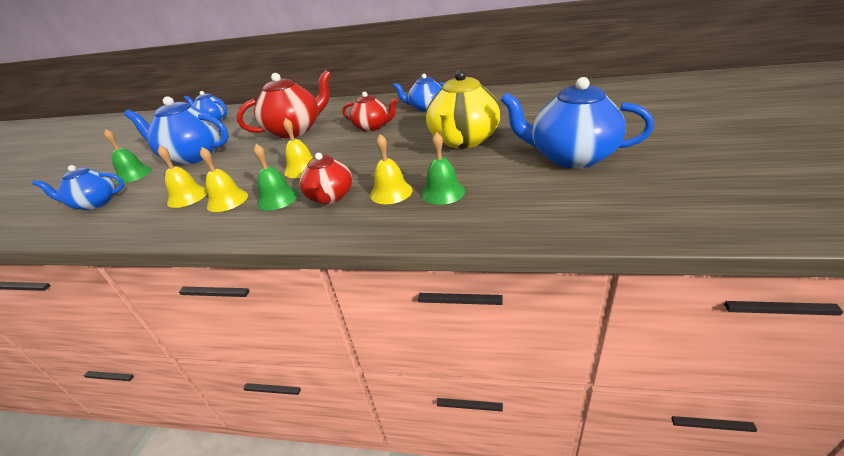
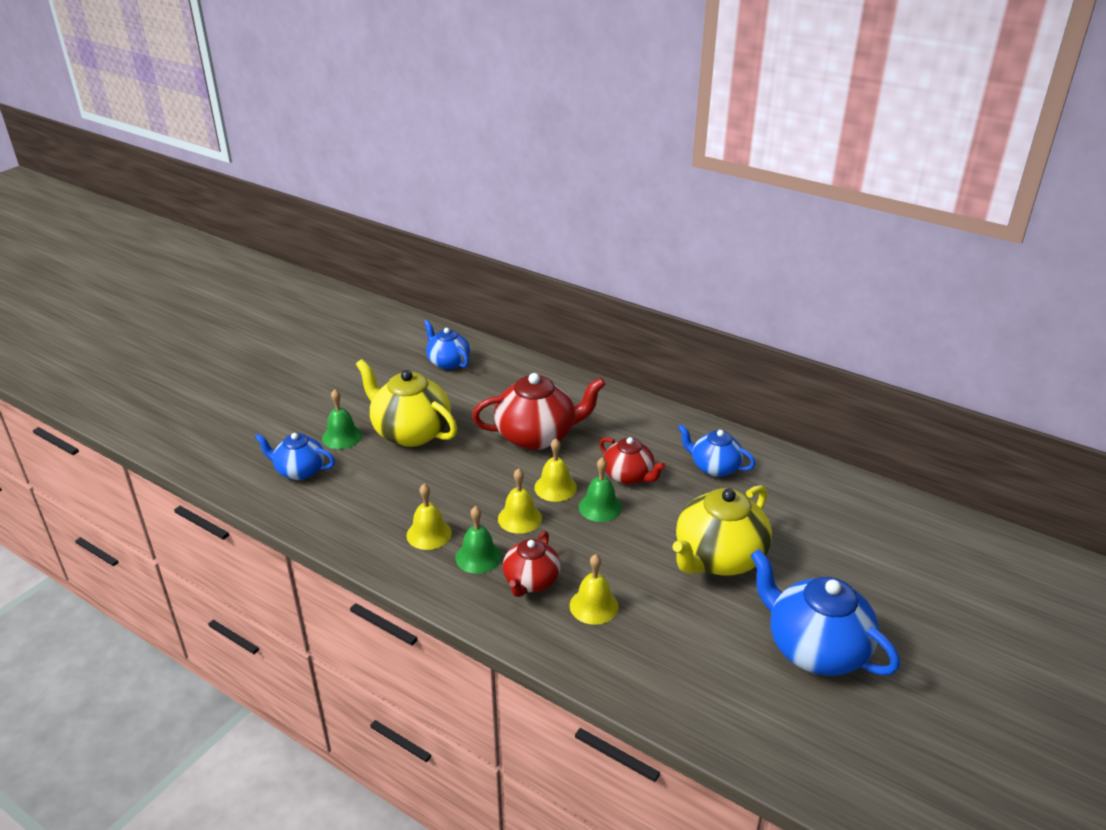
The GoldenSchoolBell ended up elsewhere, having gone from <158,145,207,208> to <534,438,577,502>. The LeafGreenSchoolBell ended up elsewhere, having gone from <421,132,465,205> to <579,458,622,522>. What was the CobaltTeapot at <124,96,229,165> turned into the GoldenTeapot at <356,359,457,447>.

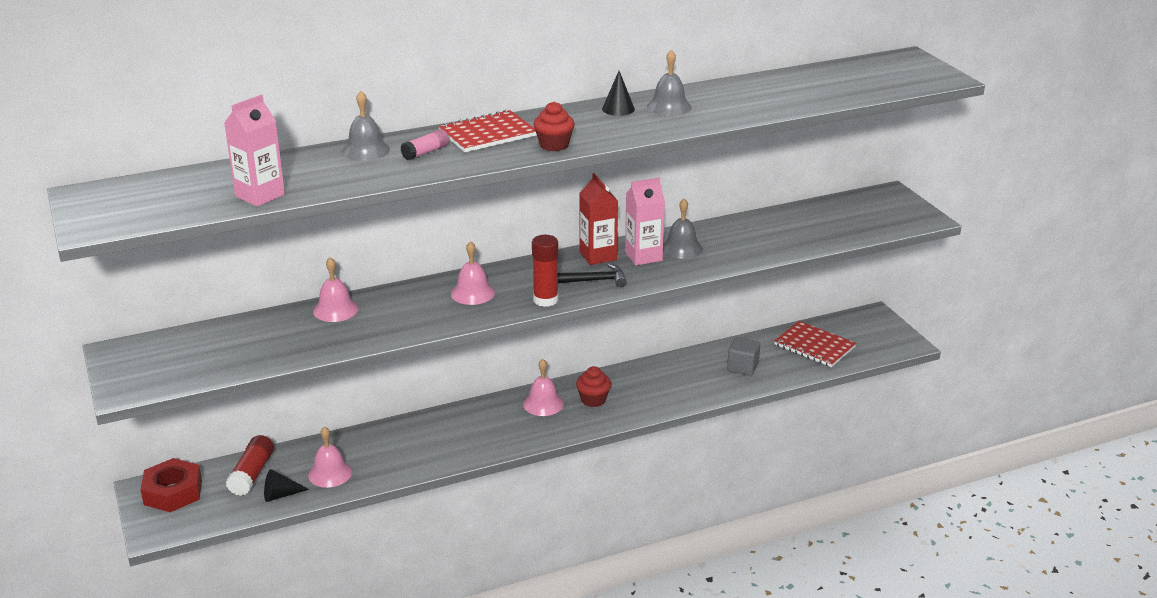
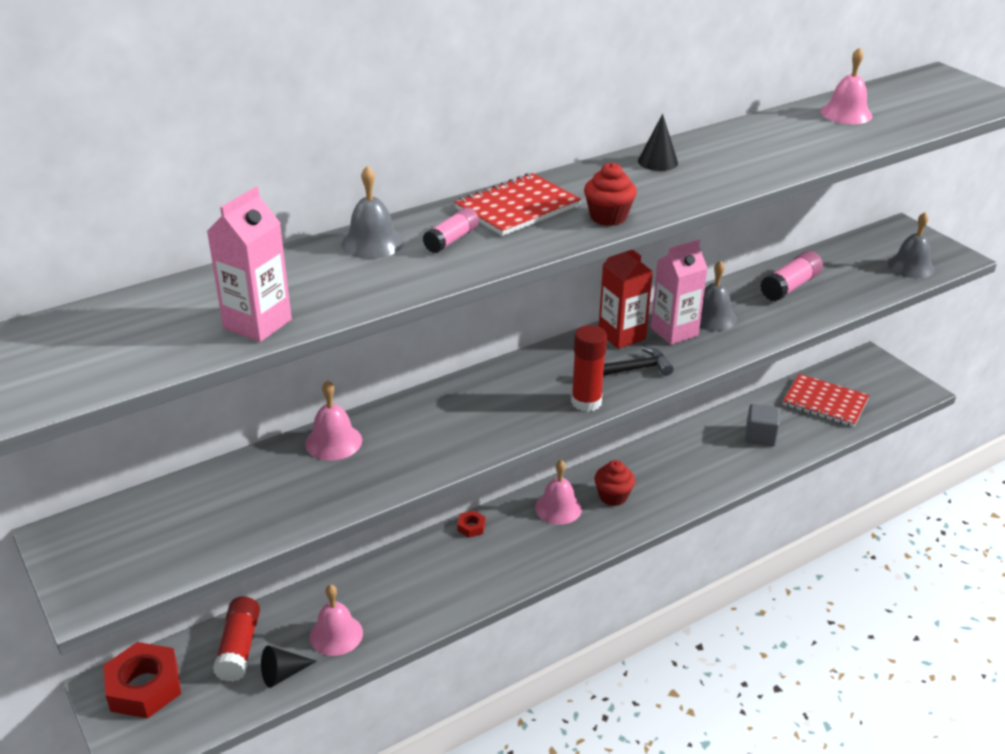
The second view gained the RedNut at <457,511,485,538>. The second view gained the RosePinkGlue at <760,251,823,302>. The RosePinkSchoolBell ended up elsewhere, having gone from <451,241,495,305> to <821,47,872,124>. The AshGreySchoolBell ended up elsewhere, having gone from <647,50,691,116> to <888,212,935,278>.

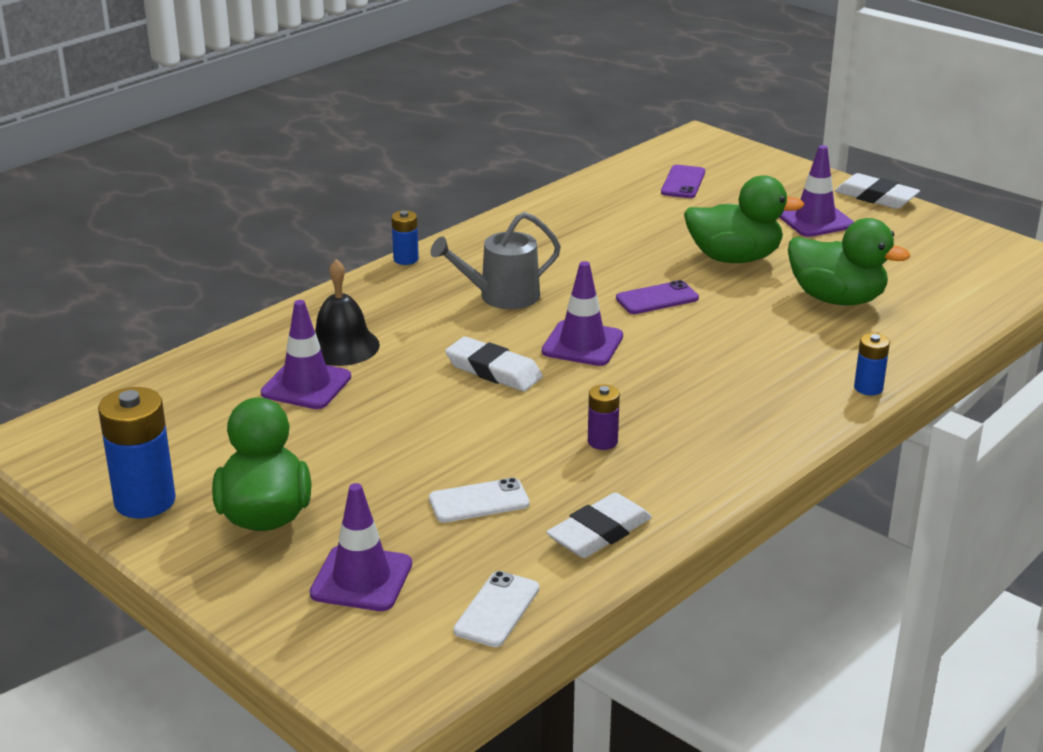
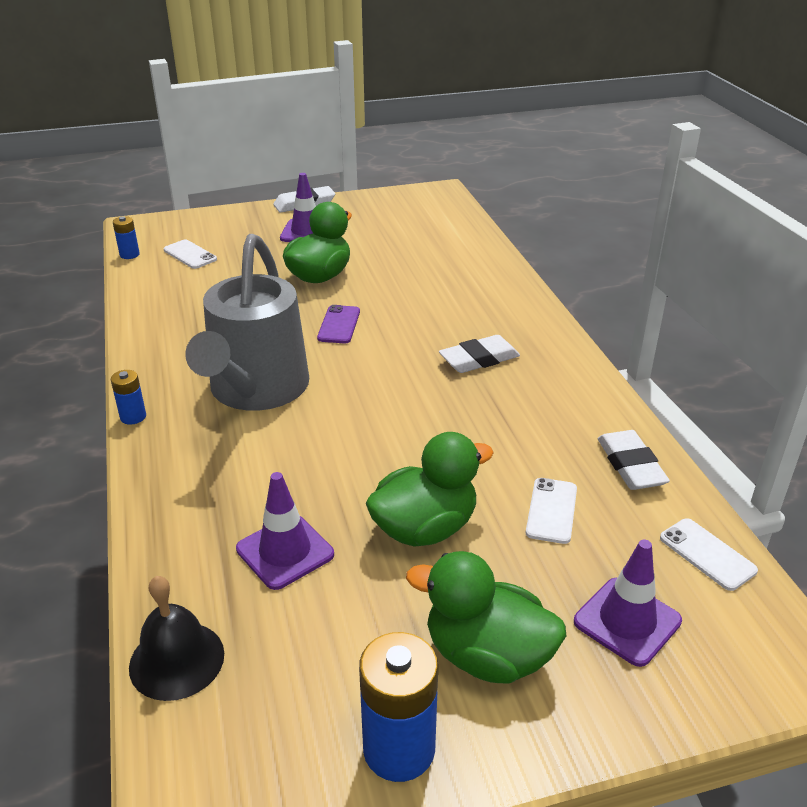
The second view lost the PurpleTrafficCone at <542,261,623,366>. The second view lost the PurpleBattery at <588,384,620,450>. The BlackSchoolBell ended up elsewhere, having gone from <315,259,380,366> to <129,576,224,701>. The SnowWhiteEraser ended up elsewhere, having gone from <445,336,543,391> to <439,335,520,373>. The LeafGreenDuck ended up elsewhere, having gone from <788,218,910,306> to <366,432,494,547>. The CobaltBattery ended up elsewhere, having gone from <854,333,890,395> to <113,216,140,259>. What was the PurplePhone at <661,165,705,198> turned into the SnowWhitePhone at <164,239,217,269>. The size of the AshGreyWateringPot at <430,212,561,309> changed by a factor of 1.81.

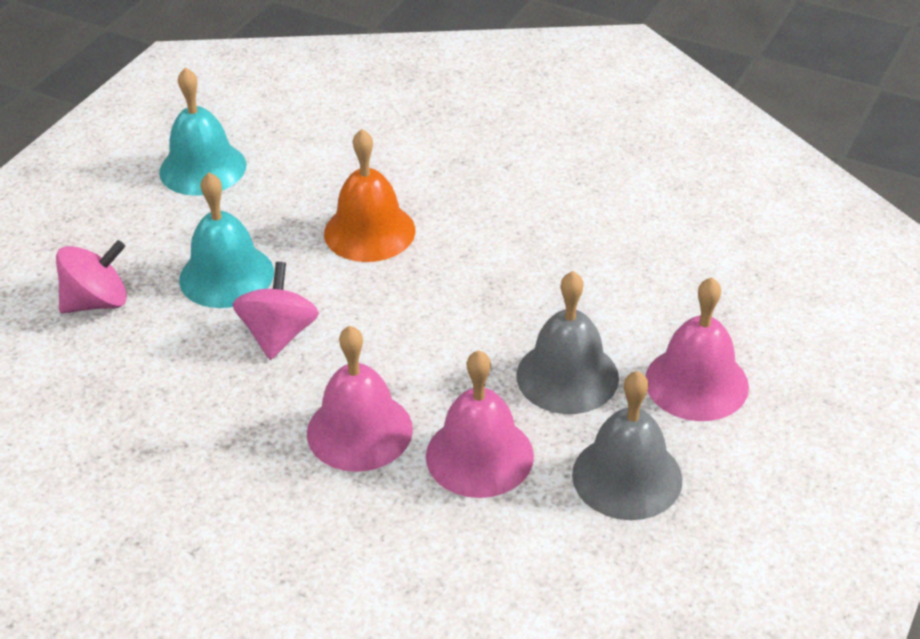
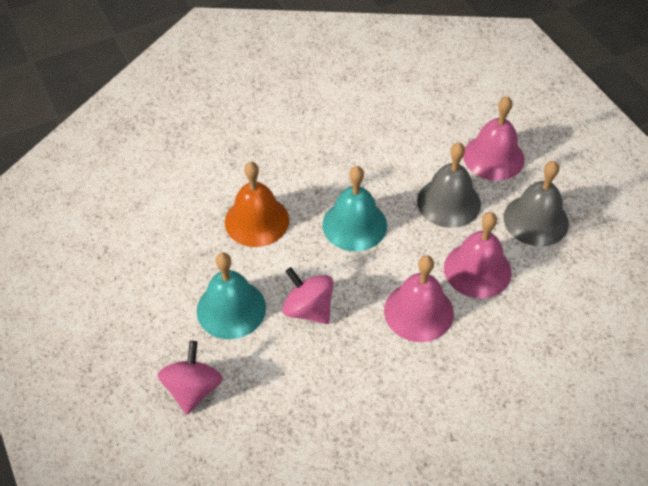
The TurquoiseSchoolBell ended up elsewhere, having gone from <159,67,246,196> to <322,166,387,251>.

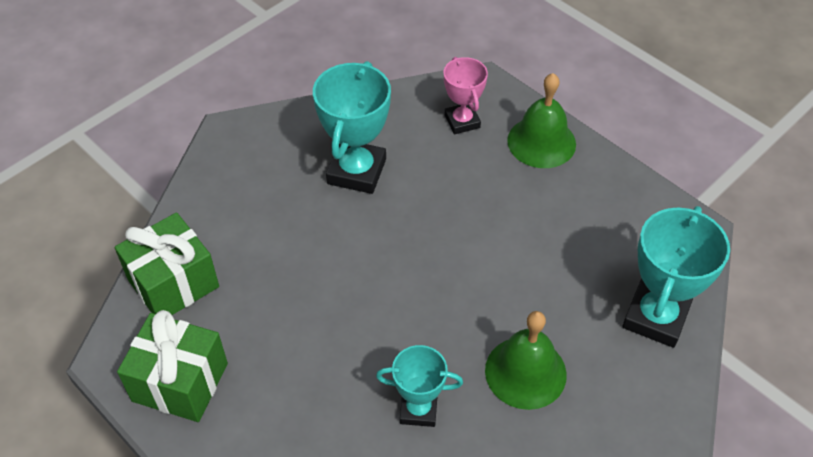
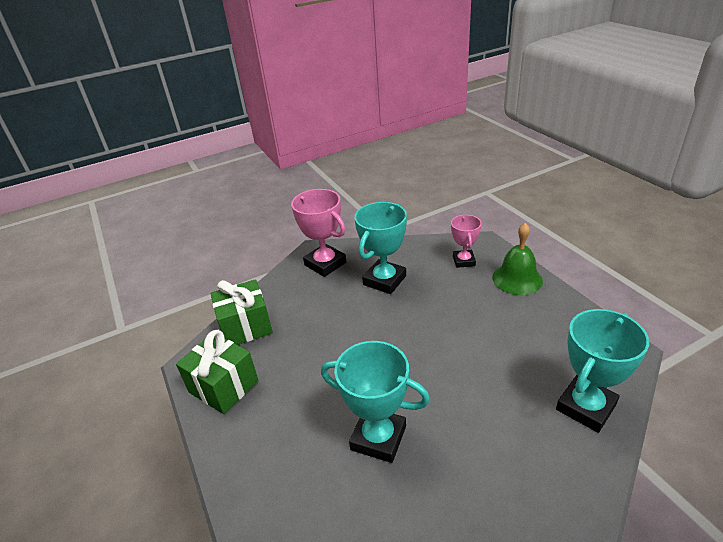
The second view lost the LeafGreenSchoolBell at <485,311,567,410>. The second view gained the RosePinkPrizeCup at <291,189,346,277>. The size of the TurquoisePrizeCup at <376,345,463,427> changed by a factor of 1.63.

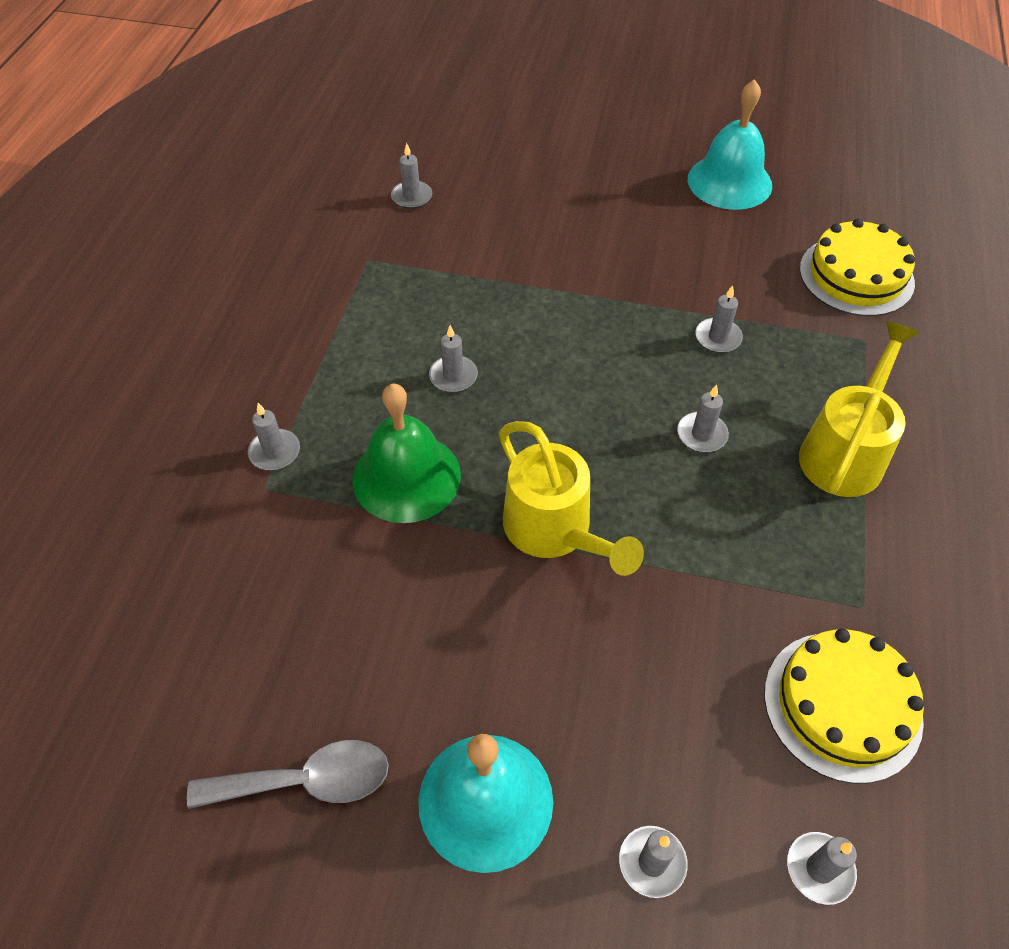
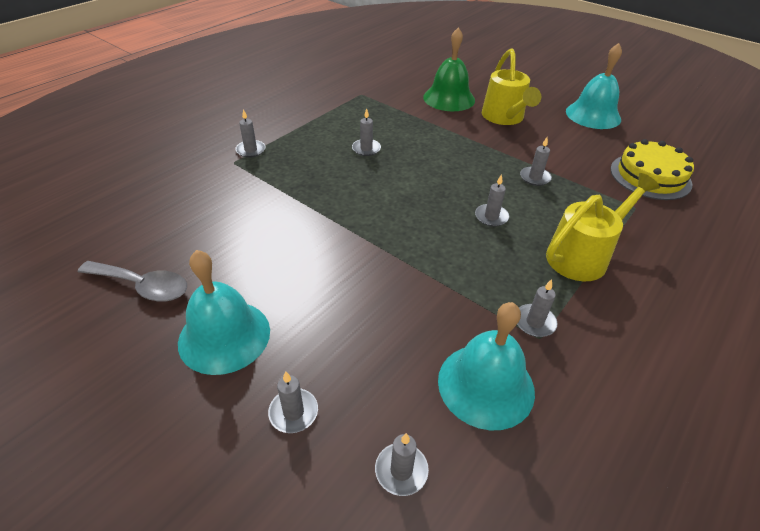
The LeafGreenSchoolBell ended up elsewhere, having gone from <353,383,461,523> to <423,27,475,111>. The AshGreyCandle ended up elsewhere, having gone from <391,143,432,209> to <517,279,557,337>. The GoldenWateringPot ended up elsewhere, having gone from <499,421,644,576> to <482,48,541,125>. Where the GoldenCake stood at <764,629,924,784>, the TurquoiseSchoolBell came to stand at <438,302,535,430>.

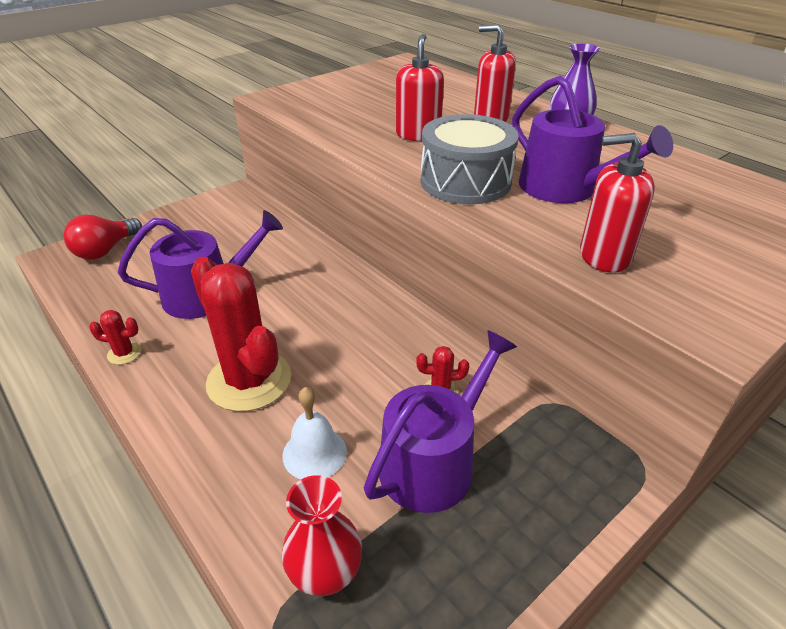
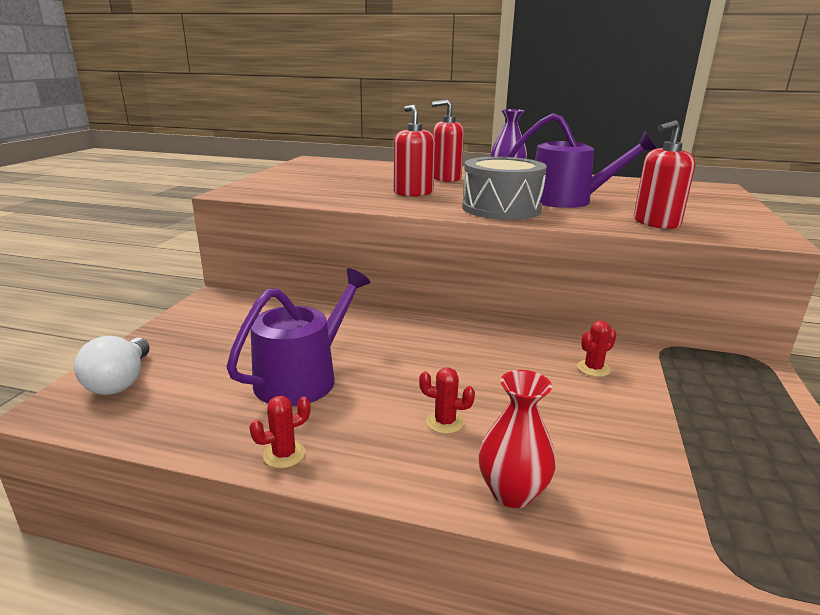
The second view lost the SnowWhiteSchoolBell at <282,387,347,479>. The second view lost the PurpleWateringPot at <364,330,517,513>. The RedVase ended up elsewhere, having gone from <282,475,362,596> to <479,370,556,508>. What was the RedLightBulb at <64,215,142,260> turned into the SnowWhiteLightBulb at <74,336,150,395>. The size of the RedCactus at <191,257,291,412> changed by a factor of 0.41.

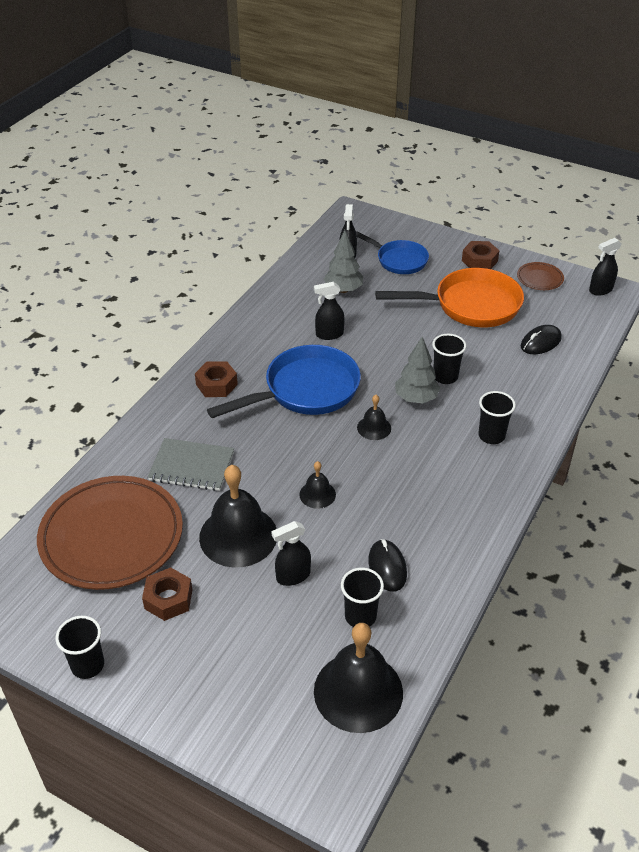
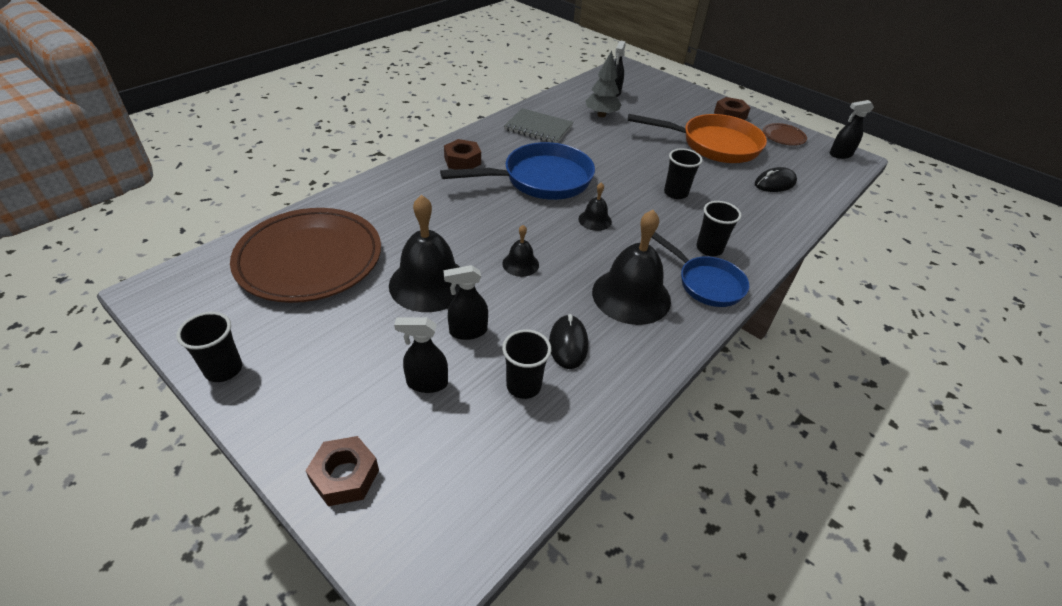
The second view lost the AshGreyTree at <395,337,440,403>. The RussetNut ended up elsewhere, having gone from <142,567,192,621> to <305,436,379,506>. The AshGreyNotebook ended up elsewhere, having gone from <148,438,234,491> to <504,108,573,143>. The BlackSprayCleaner ended up elsewhere, having gone from <314,282,345,340> to <394,317,448,393>. The BlackSchoolBell ended up elsewhere, having gone from <314,623,403,733> to <592,210,671,325>. The CobaltFryingPan ended up elsewhere, having gone from <356,231,429,274> to <652,232,749,307>.

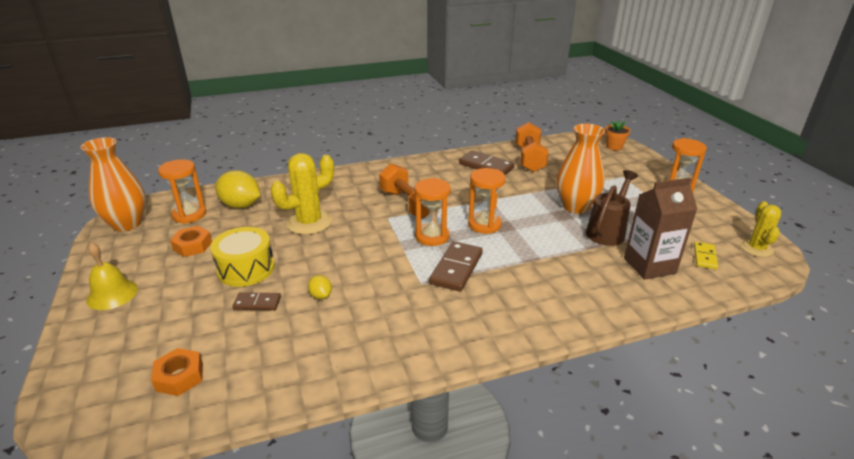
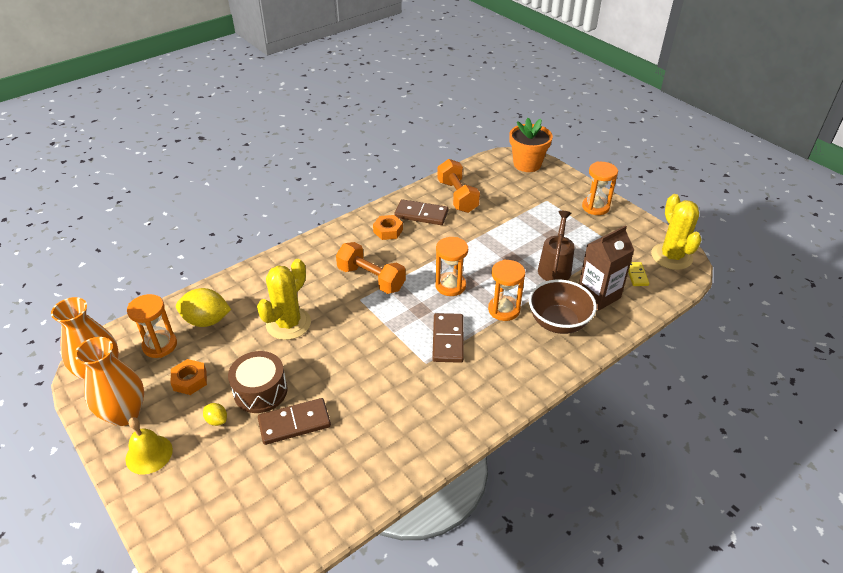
The second view gained the RussetServingBowl at <529,279,597,334>. The OrangeColouredNut ended up elsewhere, having gone from <151,348,203,396> to <373,215,403,240>. The GoldenToyLemon ended up elsewhere, having gone from <308,275,332,299> to <203,403,227,426>. The OrangeColouredSandTimer ended up elsewhere, having gone from <414,178,451,246> to <488,260,525,321>. The OrangeColouredVase ended up elsewhere, having gone from <556,124,605,214> to <75,337,144,426>. What was the GoldenDrum at <210,227,275,287> turned into the RussetDrum at <228,351,288,413>. The size of the RussetDomino at <233,292,281,310> changed by a factor of 1.71. The size of the OrangeColouredFlowerPot at <605,121,630,150> changed by a factor of 1.82. The size of the GoldenCactus at <740,201,781,257> changed by a factor of 1.61.

